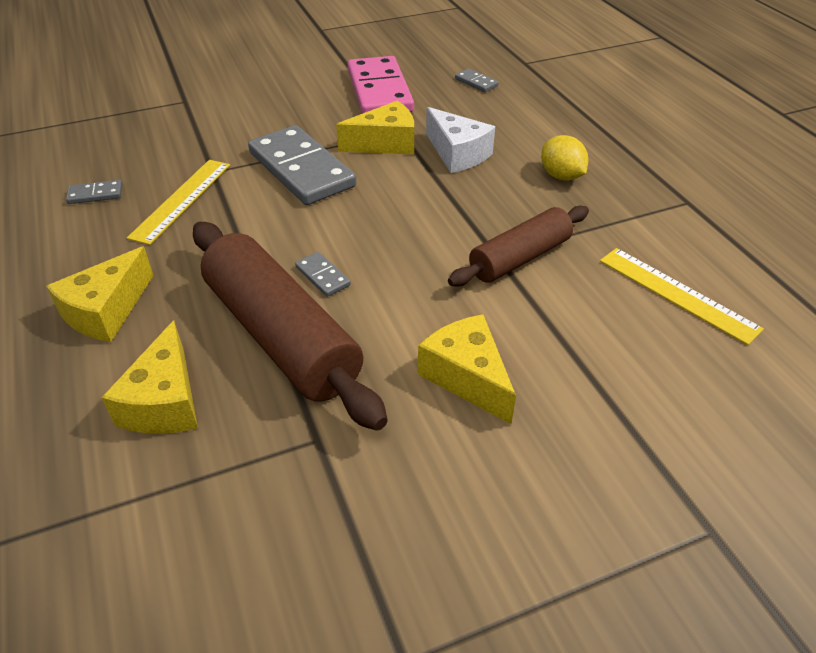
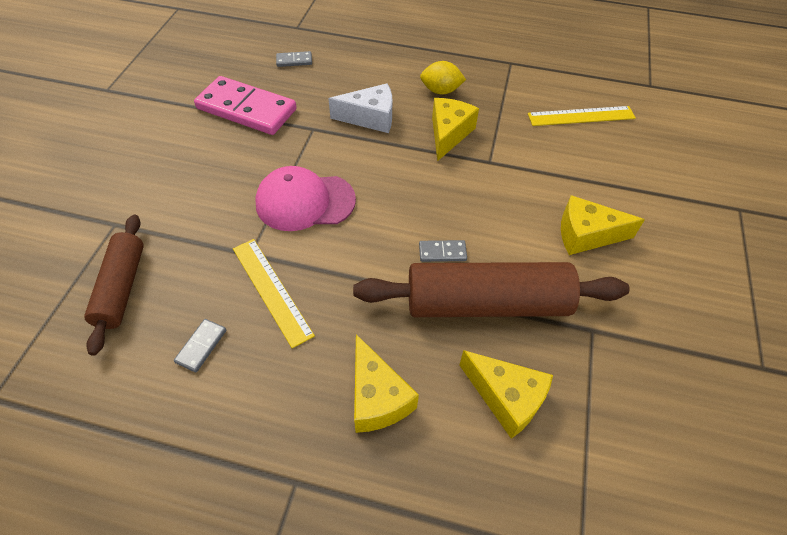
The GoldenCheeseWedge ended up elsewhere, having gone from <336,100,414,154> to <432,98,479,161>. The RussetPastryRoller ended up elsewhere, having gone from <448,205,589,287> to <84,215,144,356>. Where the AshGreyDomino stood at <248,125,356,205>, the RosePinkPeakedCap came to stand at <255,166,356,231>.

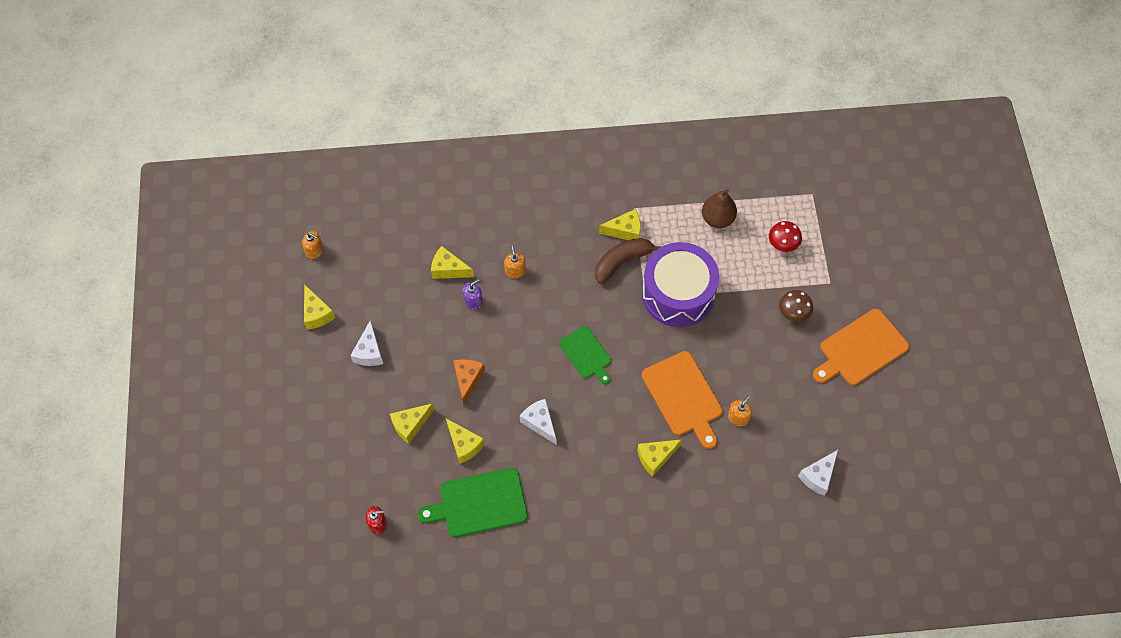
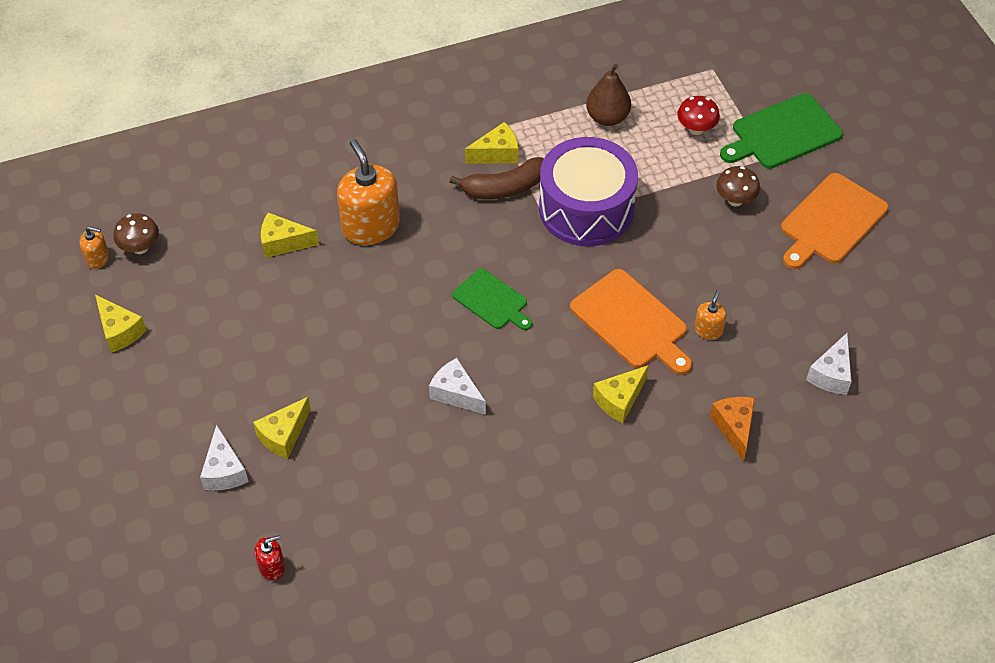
The second view lost the GoldenCheeseWedge at <446,418,485,464>. The second view lost the PurplePumpBottle at <463,279,483,310>. The second view gained the RussetFungus at <114,213,159,254>. The SnowWhiteCheeseWedge ended up elsewhere, having gone from <350,320,383,366> to <200,424,249,491>. The LeafGreenChoppingBoard ended up elsewhere, having gone from <418,468,528,537> to <720,93,843,169>. The OrangeColouredCheeseWedge ended up elsewhere, having gone from <453,359,485,405> to <710,397,755,461>. The RussetToyBanana at <595,238,662,284> ended up facing another way, 150 degrees counterclockwise from before. The size of the OrangeColouredPumpBottle at <504,246,526,278> changed by a factor of 2.13.

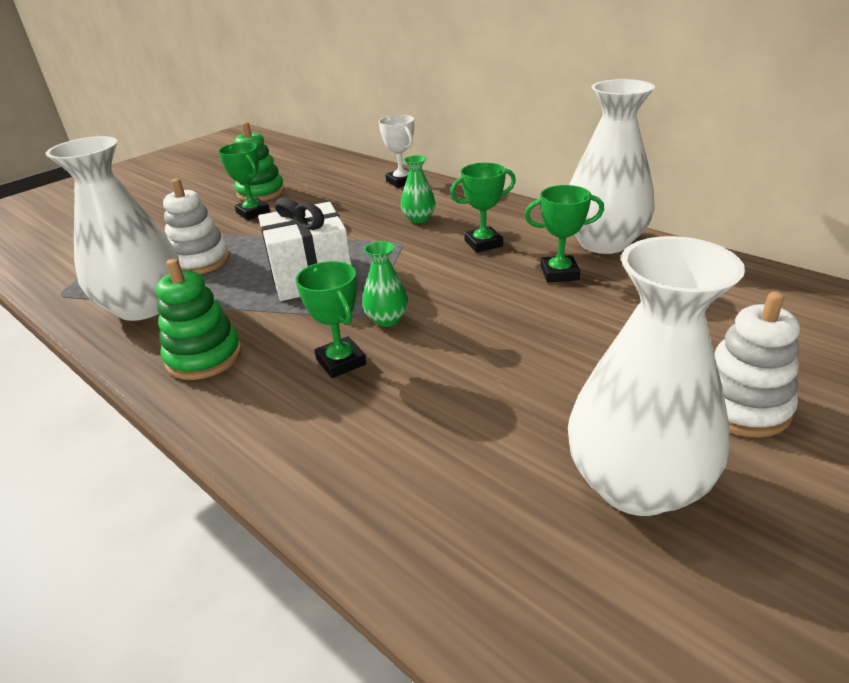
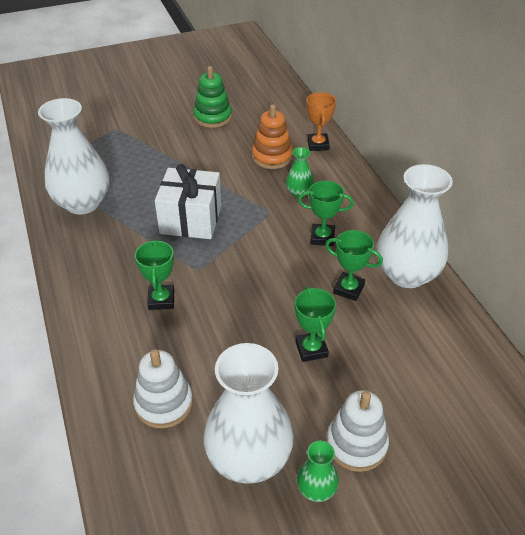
The second view lost the LeafGreenRingStacker at <156,259,242,380>. The second view gained the OrangeColouredRingStacker at <252,104,293,169>. The SnowWhiteRingStacker ended up elsewhere, having gone from <163,178,230,274> to <133,349,193,428>. The LeafGreenPrizeCup ended up elsewhere, having gone from <218,142,270,220> to <295,287,336,362>. The LeafGreenVase ended up elsewhere, having gone from <362,241,408,327> to <297,441,339,502>. What was the SnowWhitePrizeCup at <379,115,414,188> turned into the OrangeColouredPrizeCup at <306,92,336,151>.

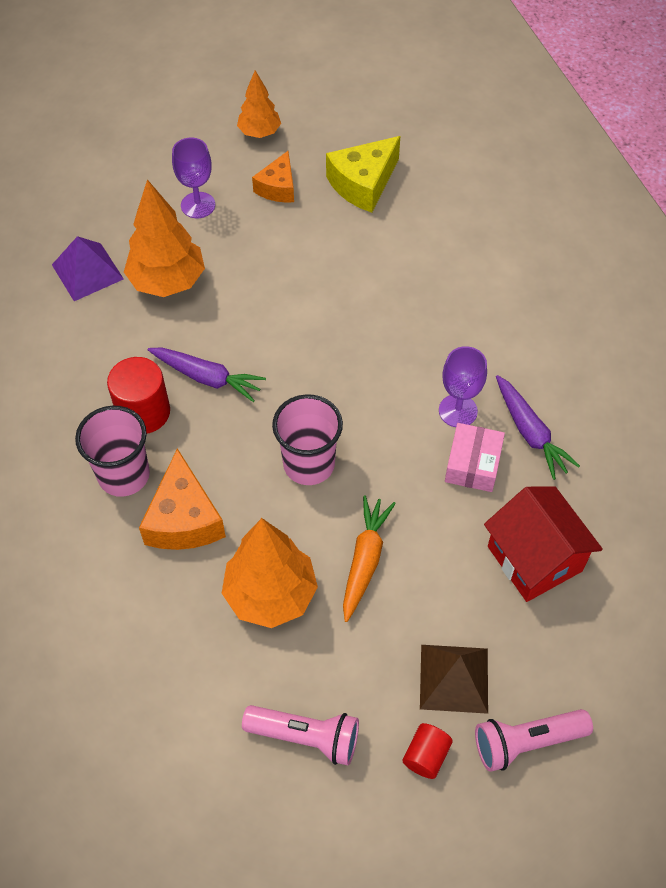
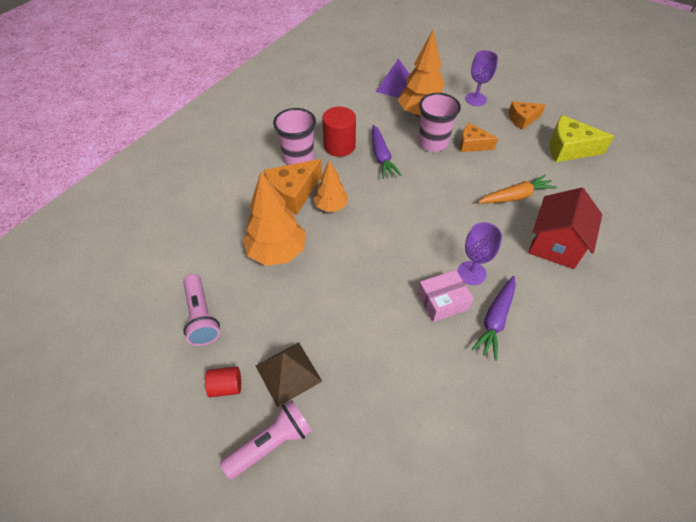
The second view gained the OrangeColouredCheeseWedge at <460,123,498,152>. The OrangeColouredTree ended up elsewhere, having gone from <237,70,281,138> to <313,160,348,212>. The RosePinkCup ended up elsewhere, having gone from <272,394,343,485> to <418,93,461,152>. The OrangeColouredToyCarrot ended up elsewhere, having gone from <343,496,396,622> to <478,174,557,203>. The RedToyHouse ended up elsewhere, having gone from <484,486,603,602> to <528,188,602,269>. The RosePinkTorch at <475,709,593,772> ended up facing another way, 105 degrees clockwise from before.

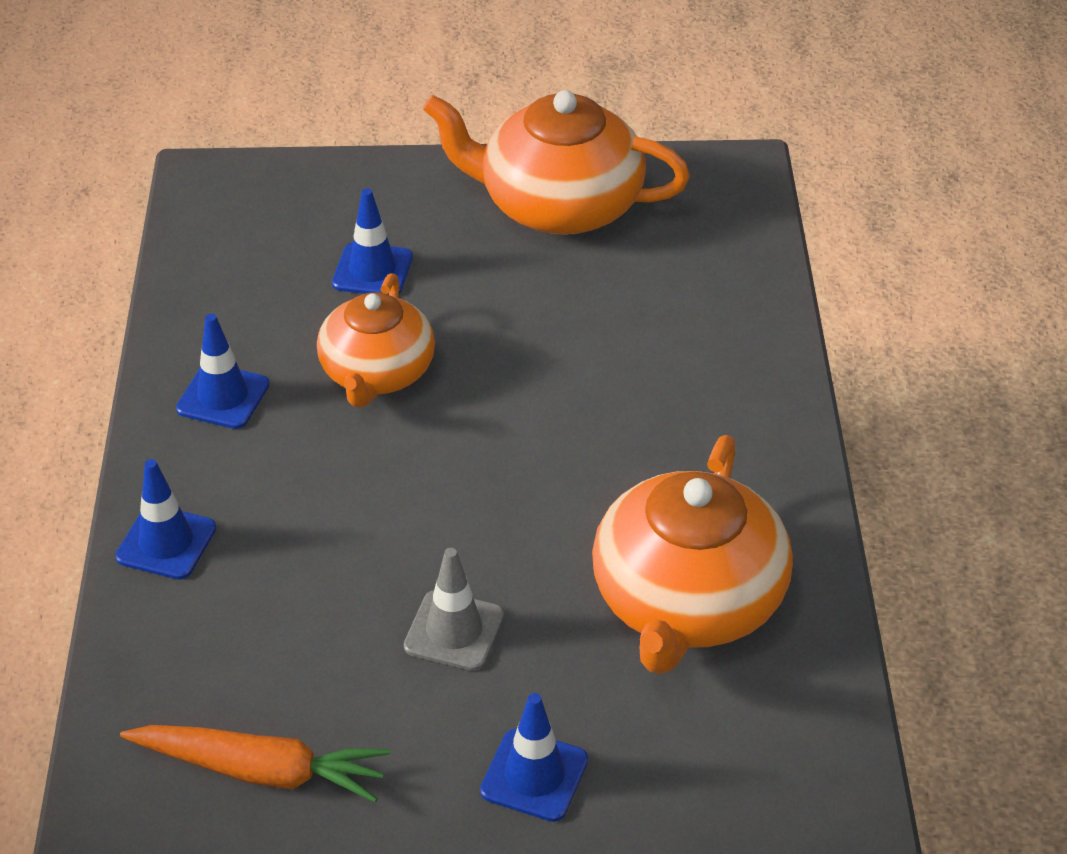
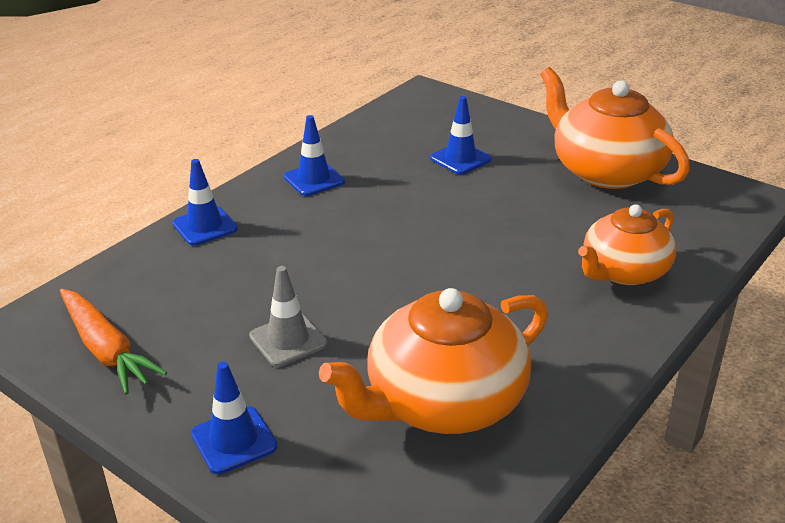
The OrangeColouredTeapot ended up elsewhere, having gone from <317,273,435,407> to <578,204,677,285>.

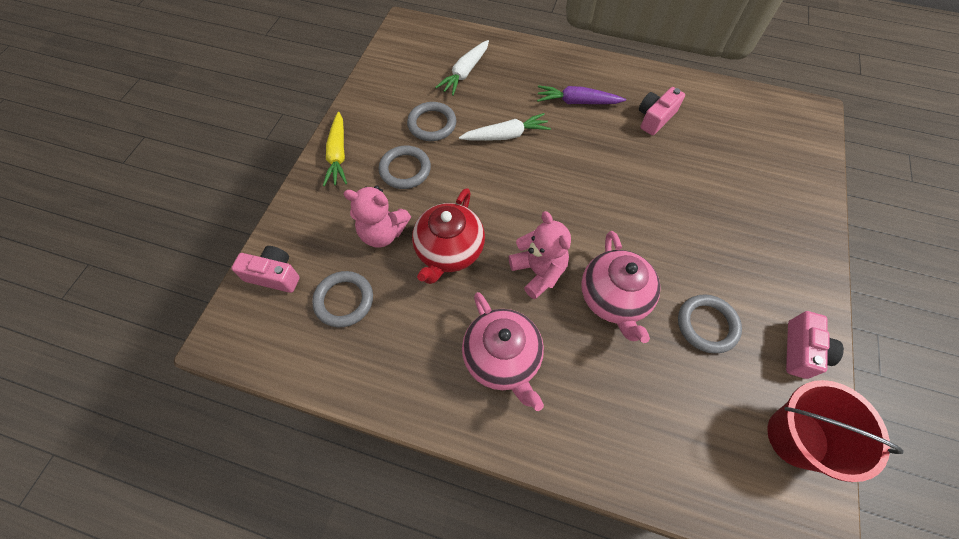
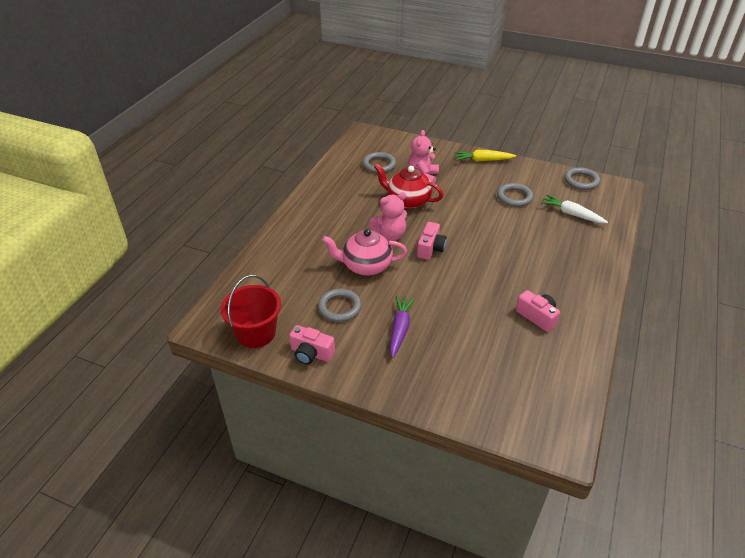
The second view lost the SnowWhiteToyCarrot at <459,113,551,141>. The second view lost the RosePinkTeapot at <462,292,544,411>. The RosePinkPhotoCamera ended up elsewhere, having gone from <231,246,300,293> to <417,222,447,260>. The AshGreyRing ended up elsewhere, having gone from <379,146,431,189> to <564,167,600,190>. The PurpleToyCarrot ended up elsewhere, having gone from <537,85,626,104> to <390,295,415,358>.

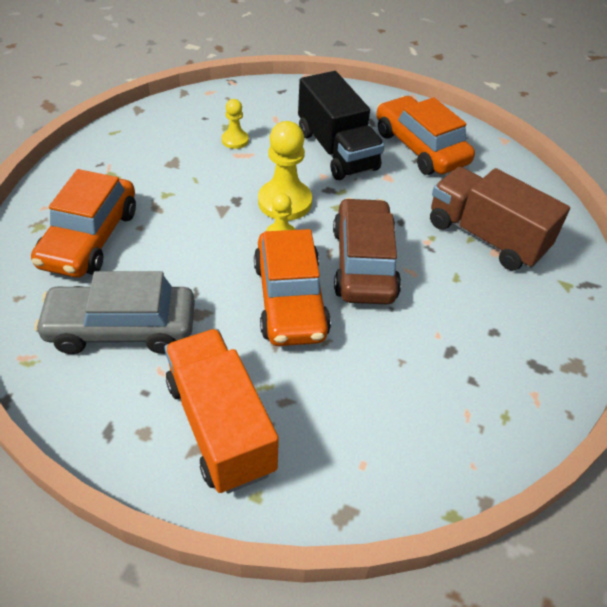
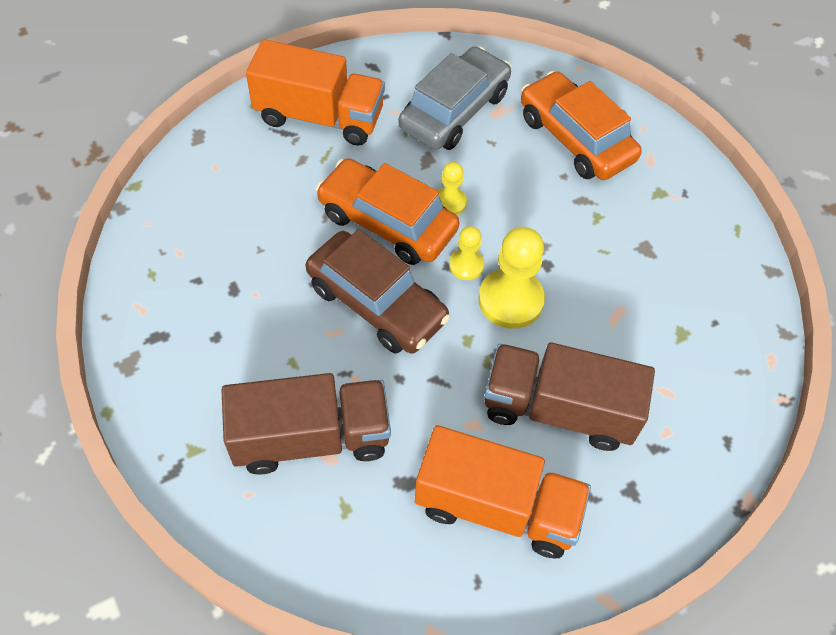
The GoldenGamePawn ended up elsewhere, having gone from <221,99,249,149> to <438,162,467,215>. Where the OrangeColouredCar stood at <376,96,475,175>, the OrangeColouredTruck came to stand at <415,425,591,558>. What was the BlackTruck at <298,71,385,180> turned into the RussetTruck at <485,343,655,451>.

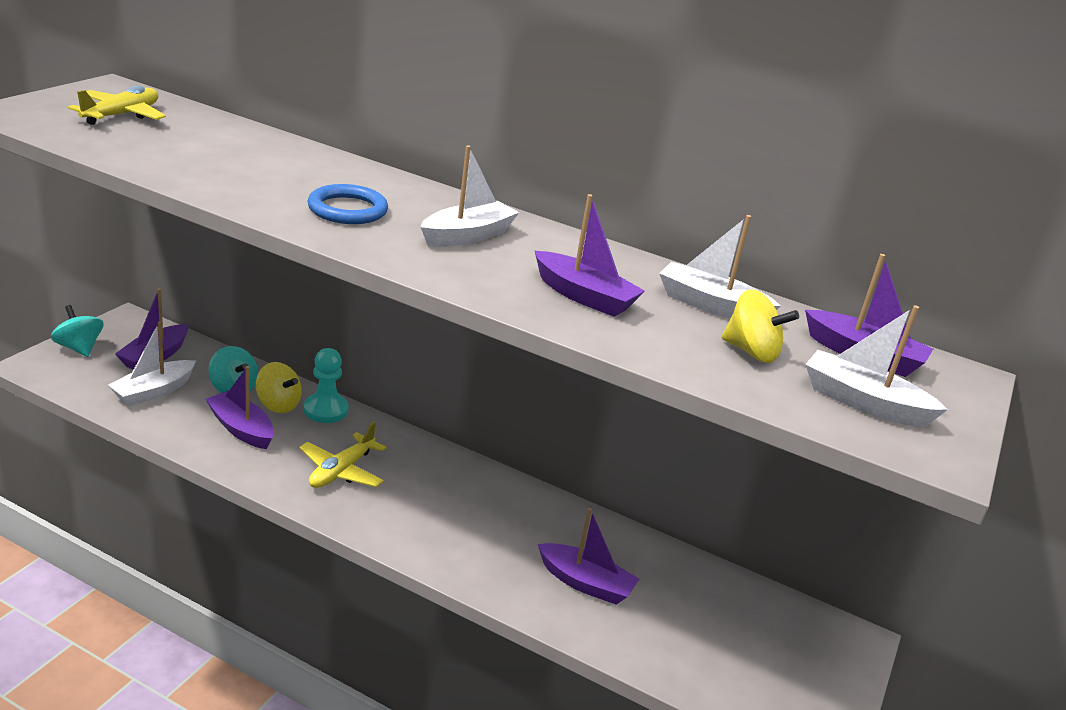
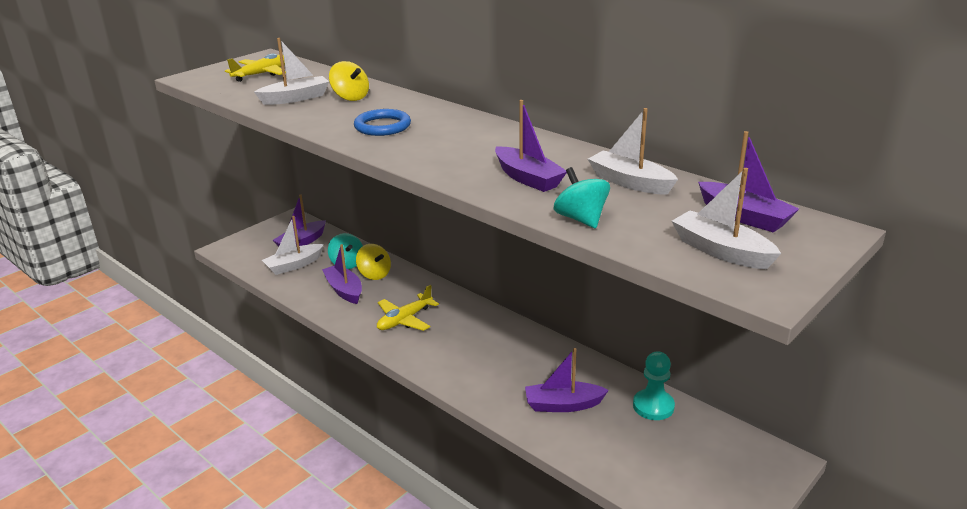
The TurquoiseWhirligig ended up elsewhere, having gone from <51,305,103,357> to <554,167,610,228>. The TurquoiseGamePawn ended up elsewhere, having gone from <303,348,349,423> to <633,351,675,420>. The SnowWhiteToyBoat ended up elsewhere, having gone from <421,145,520,247> to <254,38,329,105>. The GoldenWhirligig ended up elsewhere, having gone from <722,289,799,363> to <329,61,369,101>. The PurpleToyBoat at <538,508,639,605> ended up facing another way, 135 degrees clockwise from before.

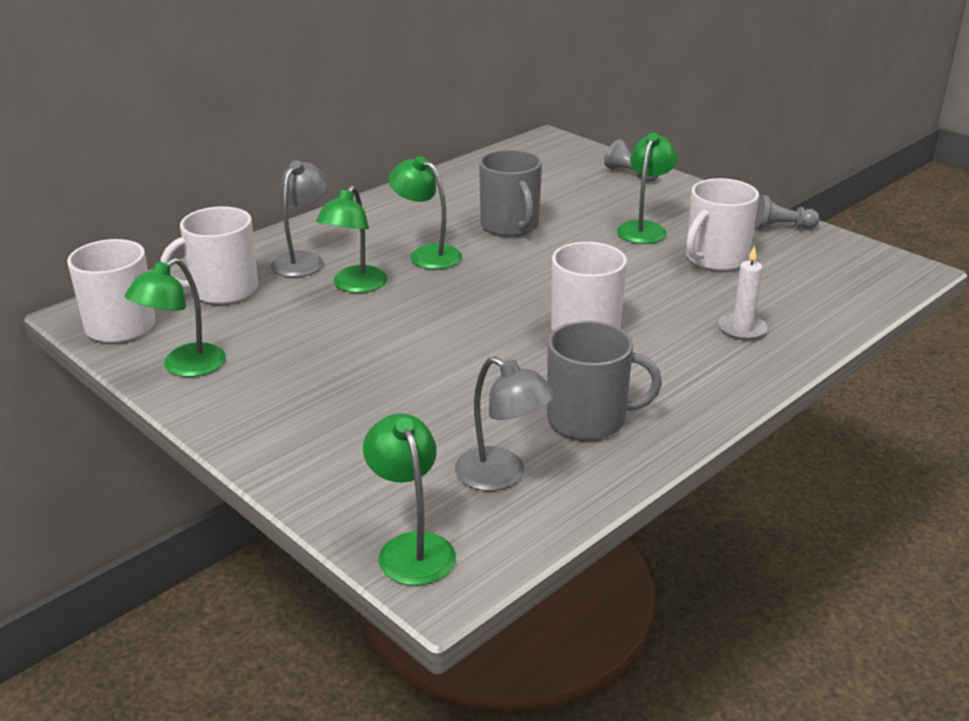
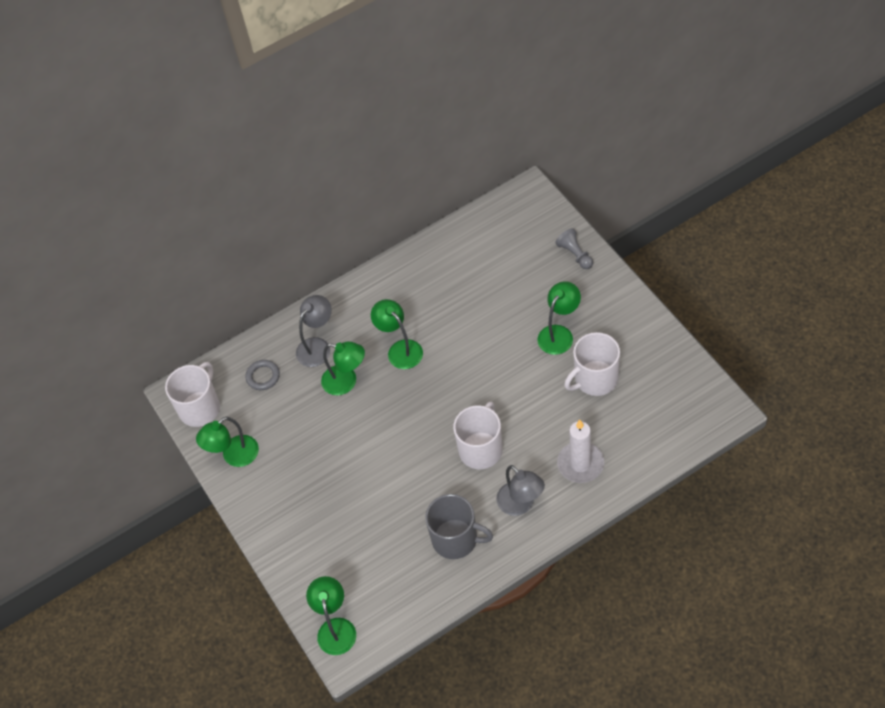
The second view lost the AshGreyTeaMug at <479,149,542,236>. The second view lost the AshGreyGamePawn at <754,195,819,229>. The AshGreyLamp ended up elsewhere, having gone from <455,356,555,491> to <496,465,545,516>. Where the SnowWhiteTeaMug stood at <161,206,258,304>, the AshGreyRing came to stand at <245,360,280,390>. The LeafGreenLamp at <316,185,387,293> ended up facing another way, 105 degrees counterclockwise from before. The size of the SnowWhiteCandle at <719,245,768,340> changed by a factor of 1.50.

